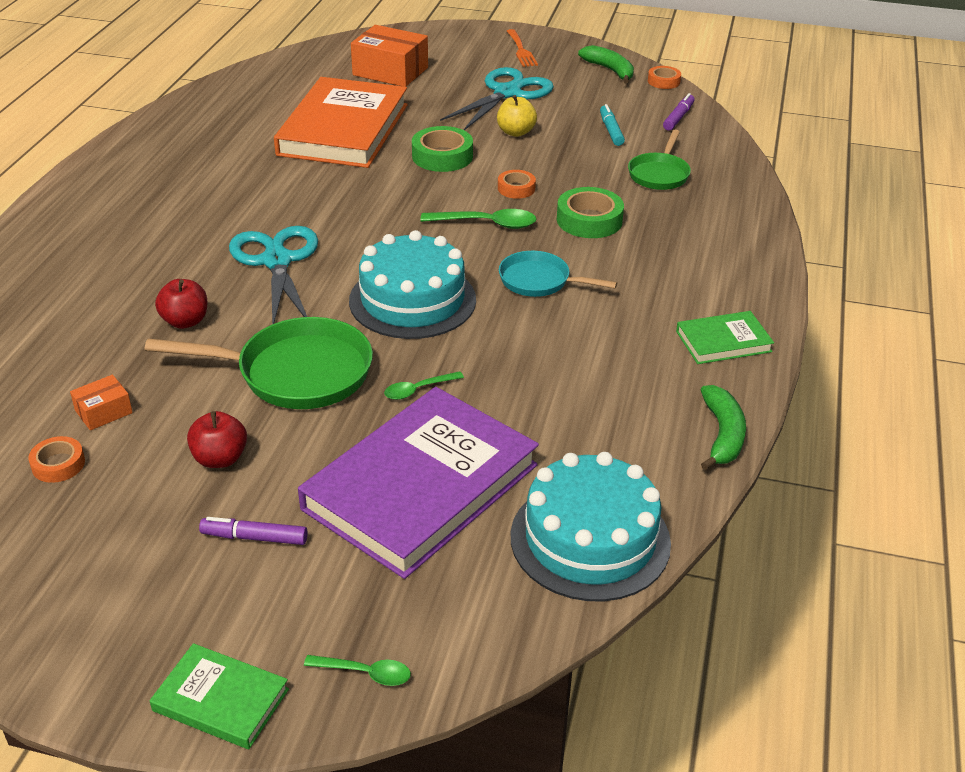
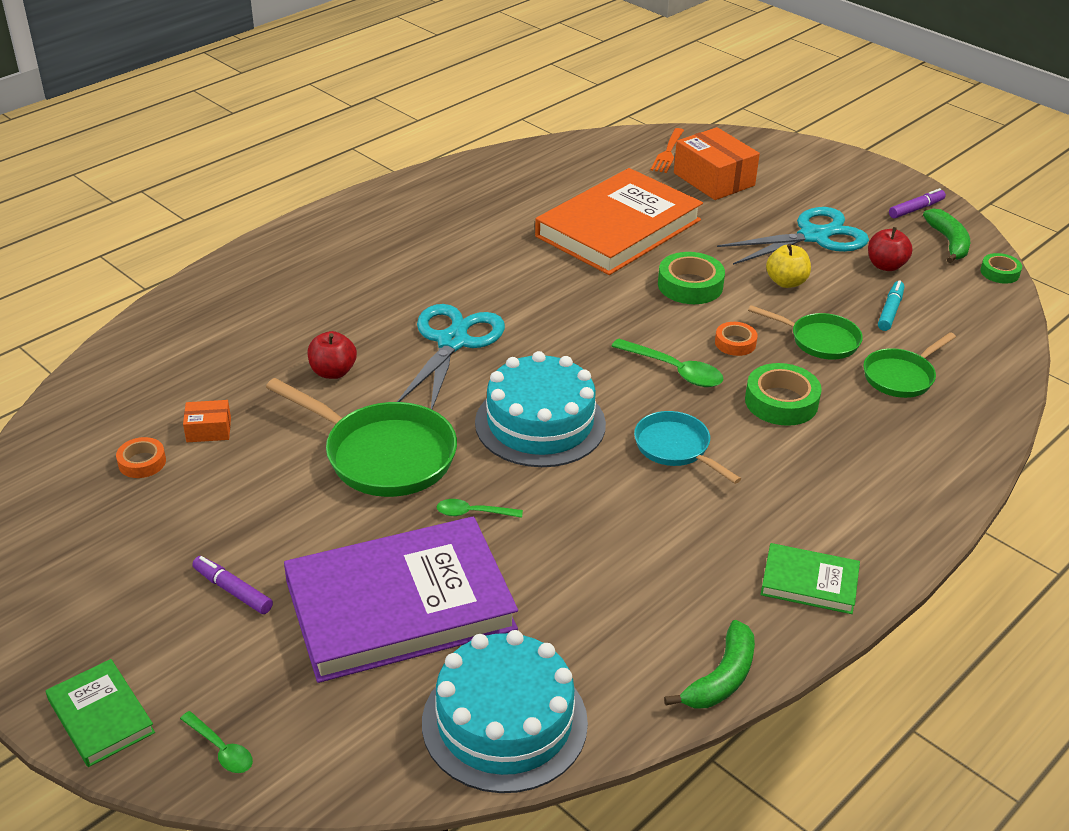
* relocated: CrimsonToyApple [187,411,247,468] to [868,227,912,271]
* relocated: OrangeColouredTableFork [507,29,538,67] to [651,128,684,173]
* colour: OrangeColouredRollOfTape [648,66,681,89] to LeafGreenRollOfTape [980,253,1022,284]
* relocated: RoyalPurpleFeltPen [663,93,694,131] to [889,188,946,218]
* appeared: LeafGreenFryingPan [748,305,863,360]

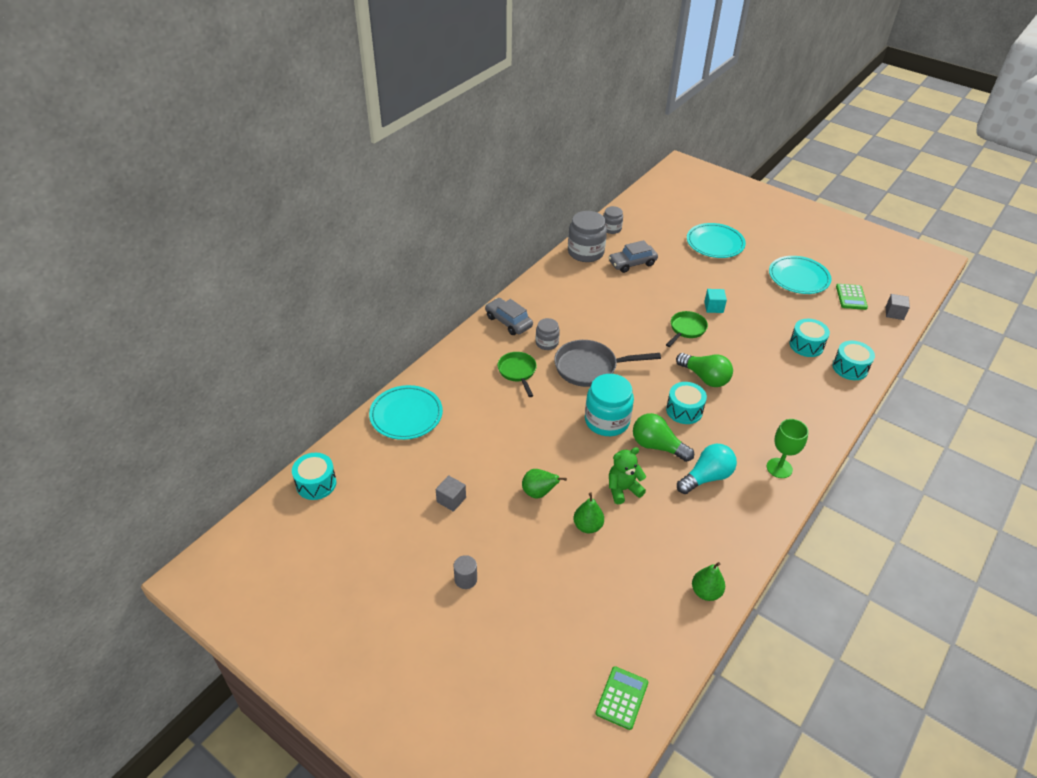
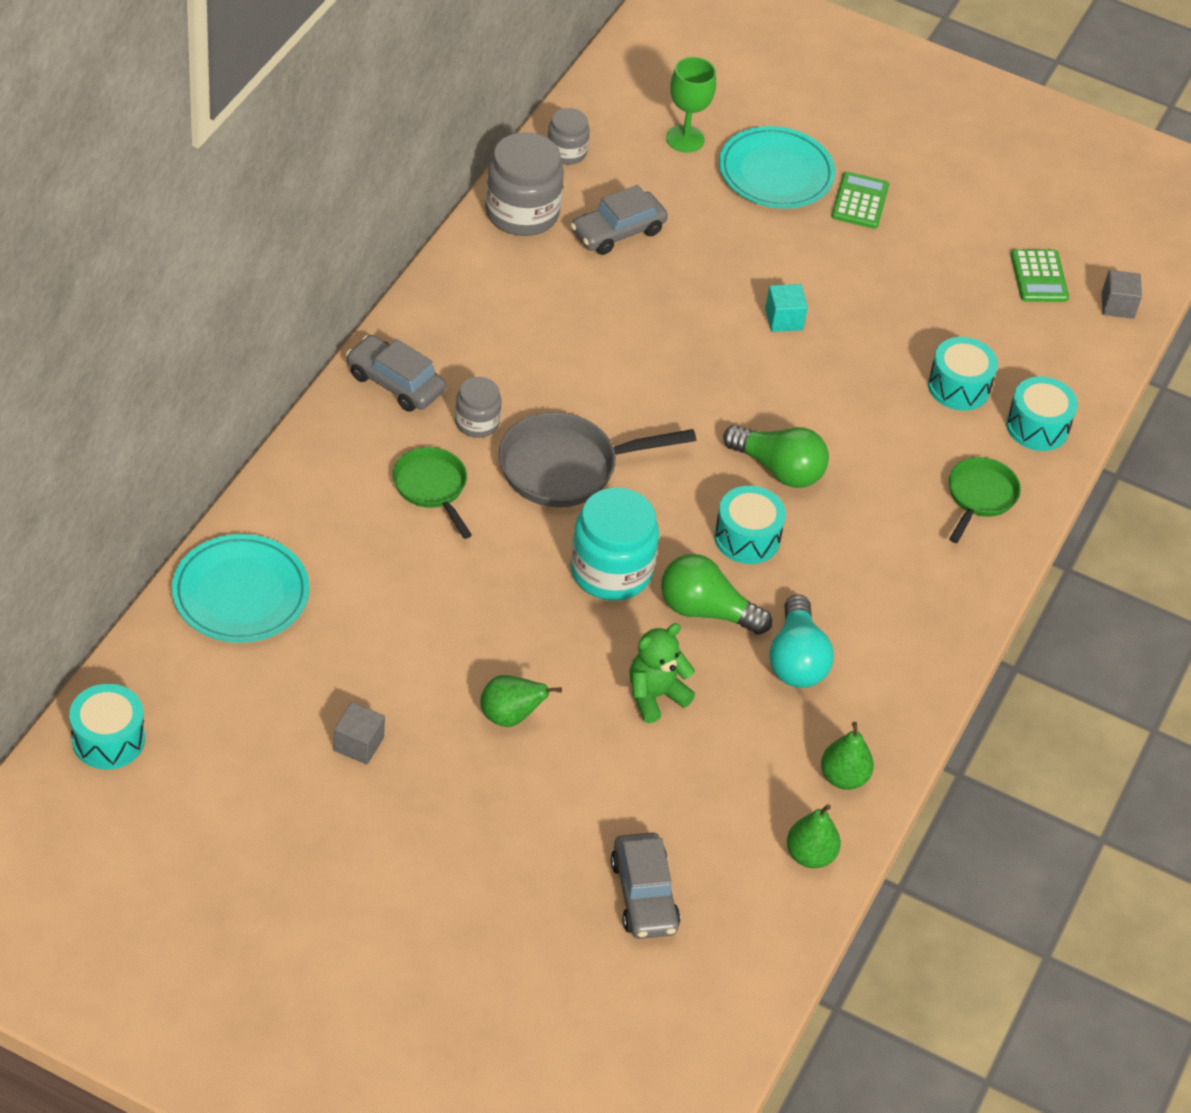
* missing: AshGreySolidCylinder [453,555,477,589]
* relocated: LeafGreenToyPear [574,492,604,533] to [821,722,874,790]
* relocated: LeafGreenAddingMachine [595,666,648,730] to [832,172,889,229]
* relocated: LeafGreenFryingPan [666,311,708,347] to [949,457,1021,543]
* spun: TurquoiseLightbulb [677,444,737,494] = [769,594,834,688] 135 degrees clockwise
* relocated: LeafGreenWineGlass [767,419,809,478] to [666,57,716,153]
* missing: TurquoiseFlatDish [769,256,831,294]
* appeared: AshGreyCar [611,832,681,939]

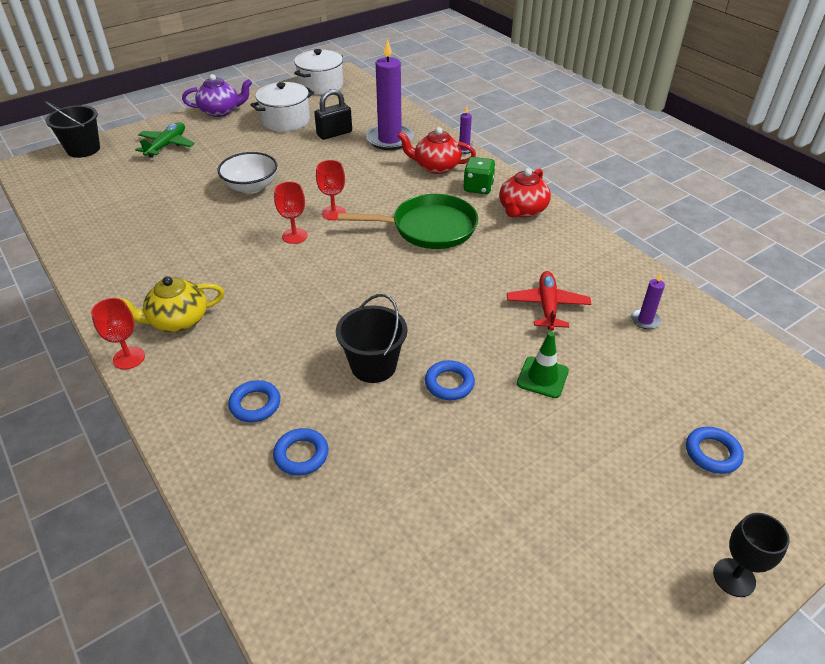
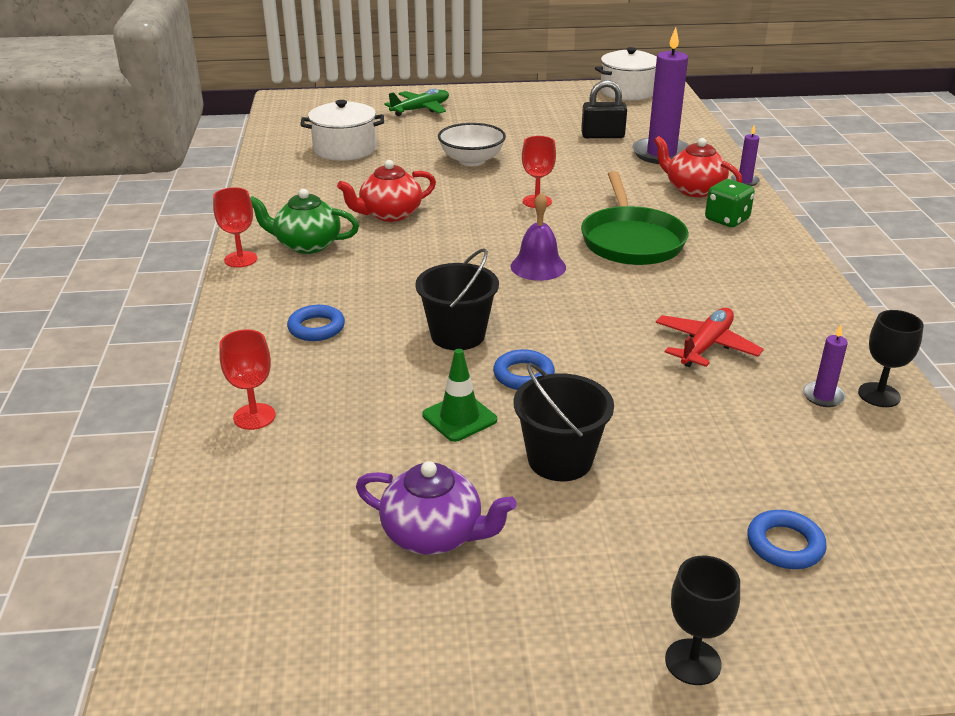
* relocated: EbonySandBucket [45,101,100,158] to [514,363,614,481]
* colour: GoldenTeaPot [115,276,224,332] to LeafGreenTeaPot [250,189,359,254]
* relocated: RoyalPurpleTeaPot [182,74,252,117] to [356,461,517,555]
* relocated: SnowWhitePot [251,82,314,132] to [301,100,384,161]
* missing: BlueHoop [273,428,328,476]
* relocated: CrimsonWineGlass [274,181,308,244] to [220,330,276,430]
* spun: LeafGreenFryingPan [338,194,478,249] = [581,171,689,265] 60 degrees clockwise
* relocated: CrimsonTeaPot [499,168,551,218] to [337,160,436,222]
* relocated: LeafGreenTrafficCone [517,332,569,398] to [422,349,497,442]
* appeared: RoyalPurpleHandBell [511,192,566,281]
* appeared: EbonyWineGlass [858,310,924,407]

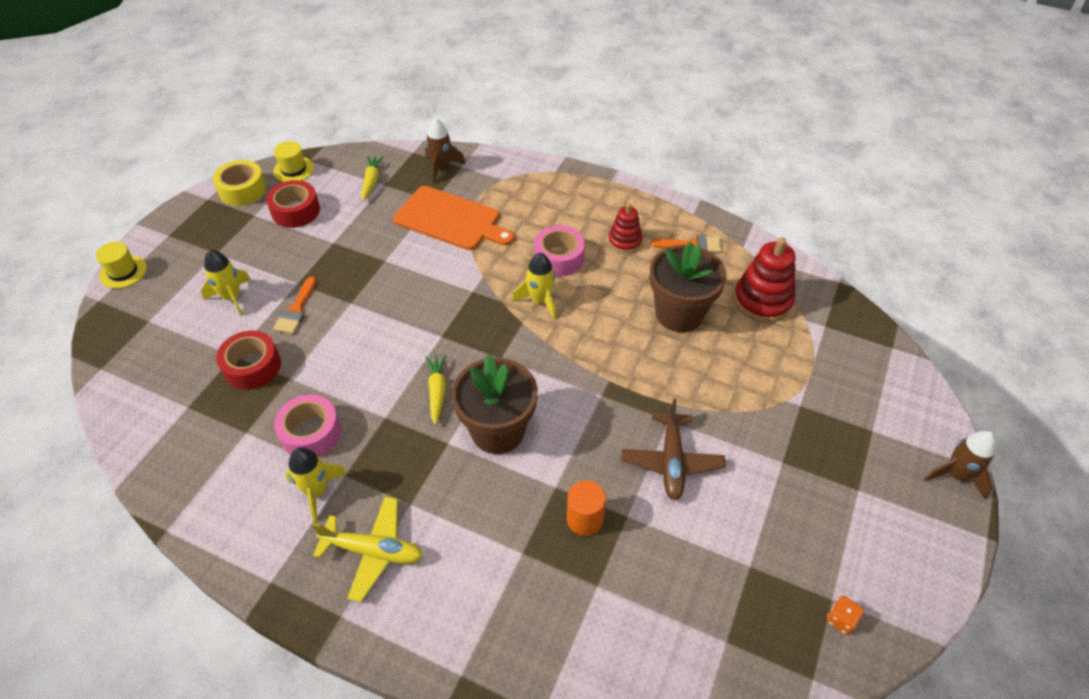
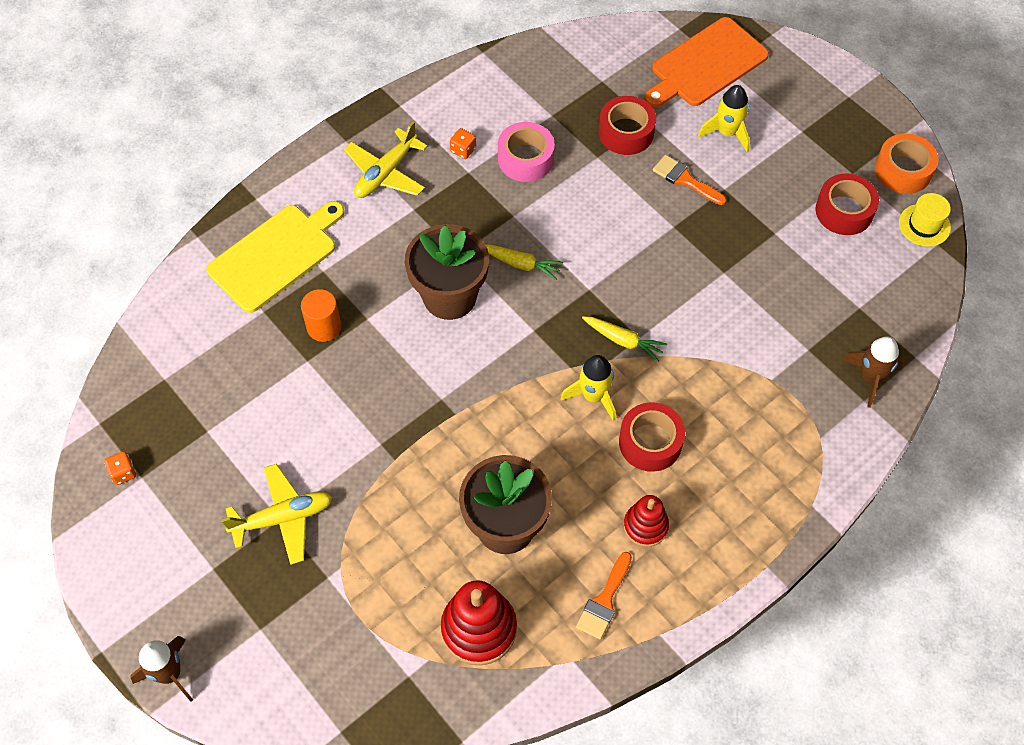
* missing: GoldenTopHat [96,242,147,289]
* colour: GoldenRollOfTape [213,160,266,206] to OrangeColouredRollOfTape [875,133,938,194]
* exchanged: GoldenRocket [286,447,347,522] to OrangeColouredDie [450,128,476,159]
* relocated: GoldenToyCarrot [361,156,384,201] to [582,316,667,362]
* relocated: OrangeColouredBreadBoard [393,186,515,250] to [645,17,769,107]
* colour: RosePinkRollOfTape [534,225,585,276] to CrimsonRollOfTape [619,402,685,472]
* missing: DarkBrownToyPlane [622,399,726,500]
* appeared: GoldenBreadBoard [206,201,344,313]
* appeared: GoldenToyPlane [221,464,333,565]

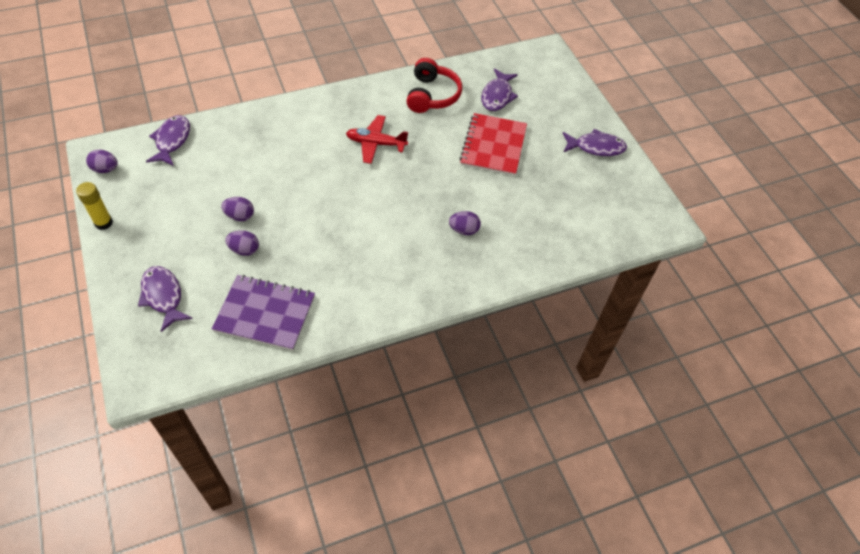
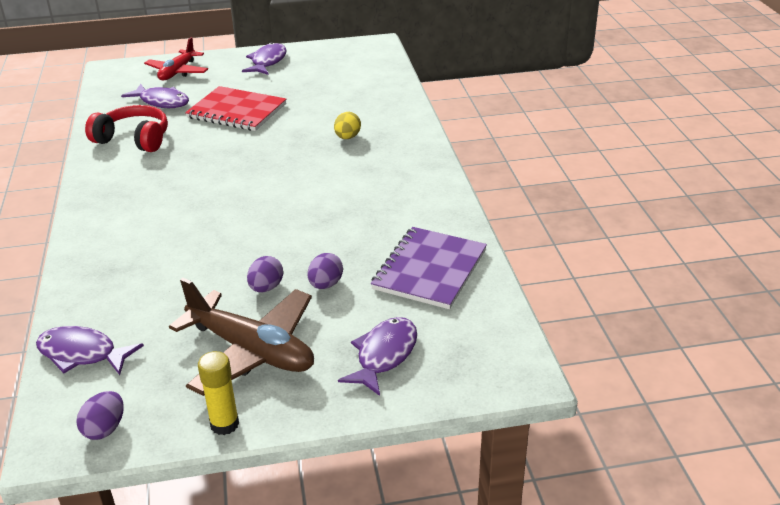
* spun: RoyalPurpleFishFigure [138,266,193,332] = [338,317,417,396] 135 degrees clockwise
* relocated: CrimsonToyPlane [346,115,408,164] to [144,37,208,80]
* colour: RoyalPurpleToyEgg [449,211,481,235] to GoldenToyEgg [334,112,361,139]
* appeared: DarkBrownToyPlane [169,278,314,396]

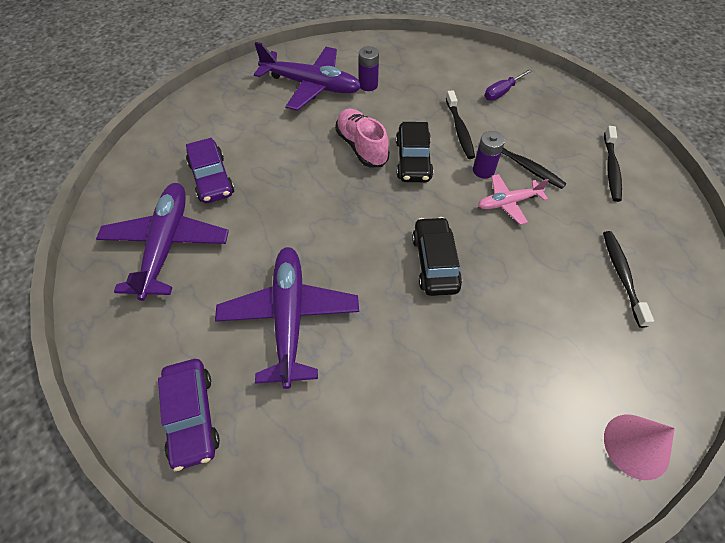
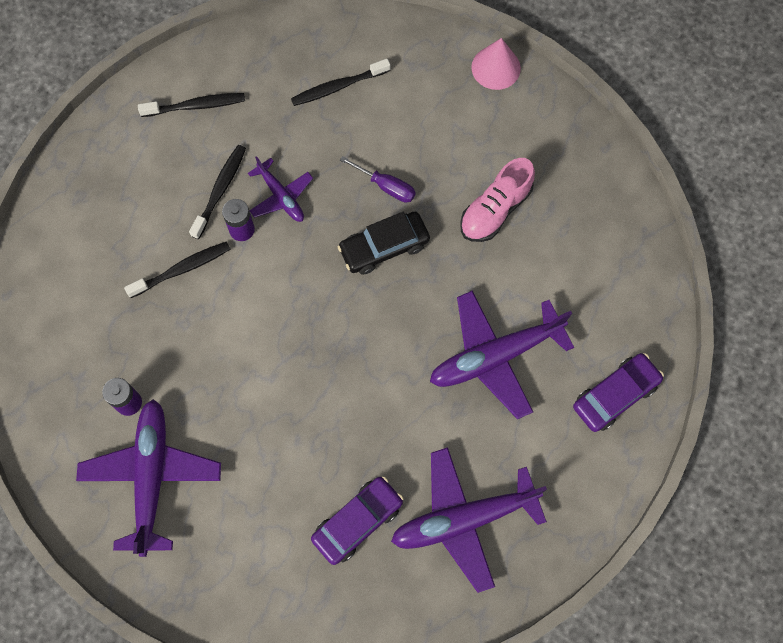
* relocated: RosePinkLaceUpShoe [335,109,389,167] to [460,158,535,242]
* missing: EbonyCar [396,122,434,182]
* colour: RosePinkToyPlane [478,174,549,225] to RoyalPurpleToyPlane [248,156,313,222]
* relocated: RoyalPurpleFlatScrewdriver [485,69,532,101] to [340,156,416,203]

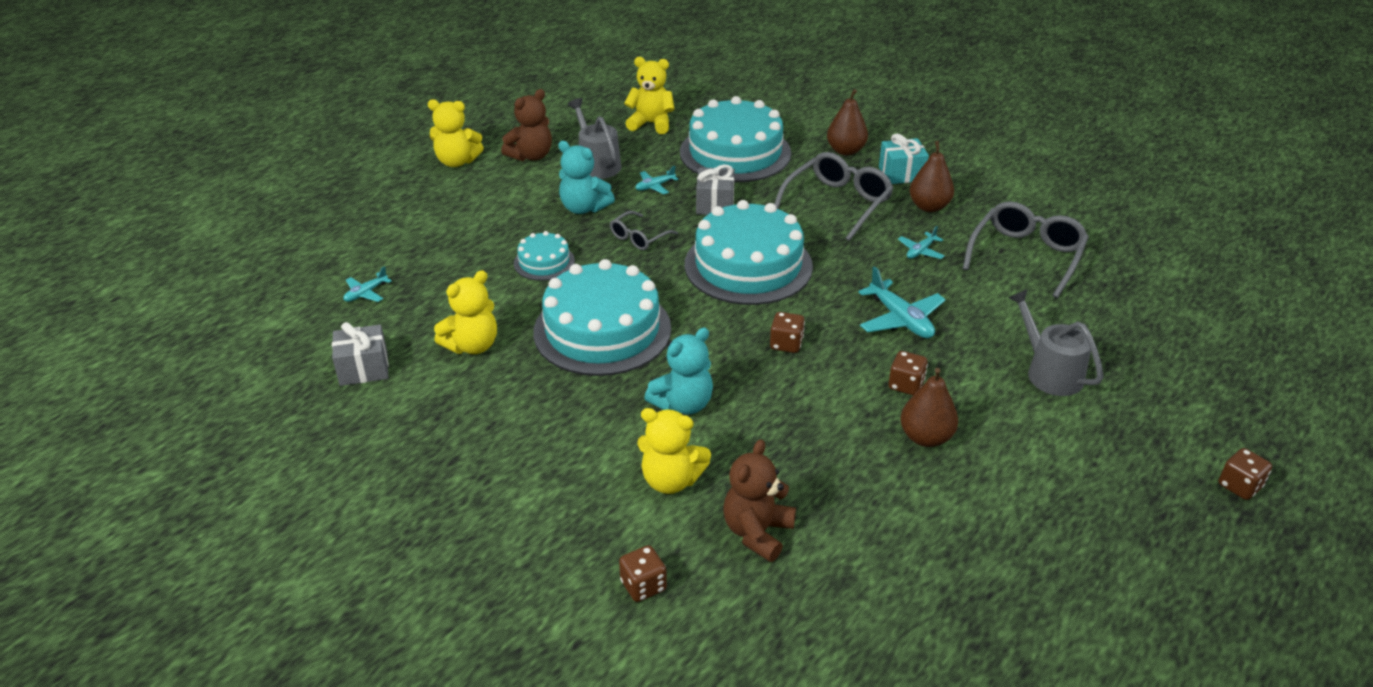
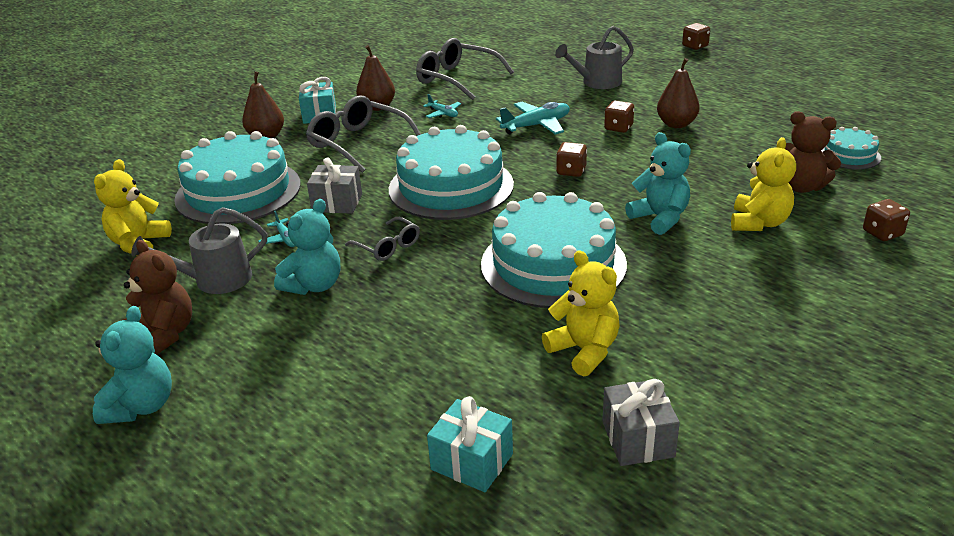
* exchanged: TurquoiseToyPlane [343,266,392,302] to TurquoiseGift [427,396,513,492]
* colour: GoldenStuffedBear [428,99,484,167] to TurquoiseStuffedBear [93,306,172,424]
* relocated: TurquoiseGateau [514,231,575,281] to [821,127,881,170]

